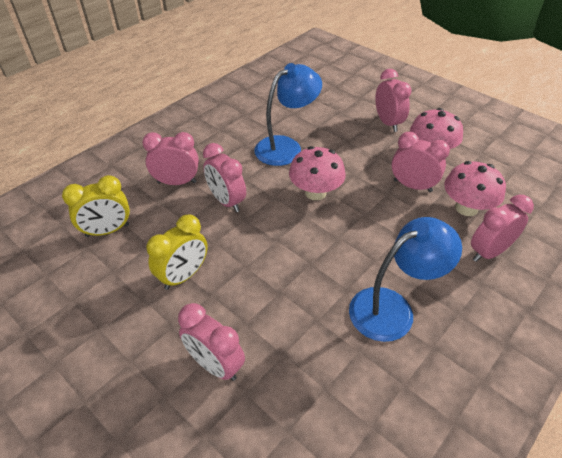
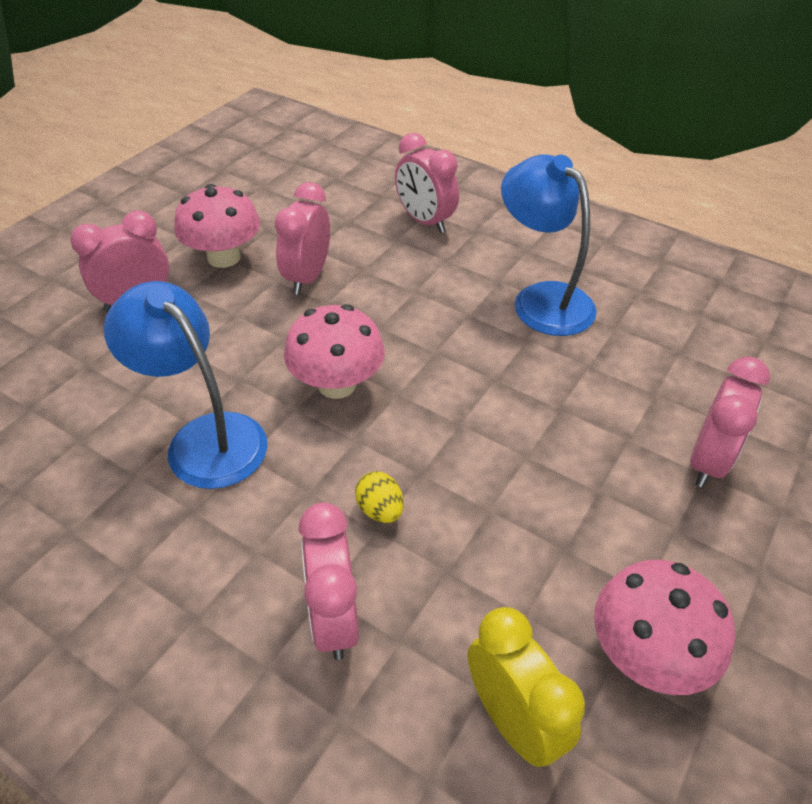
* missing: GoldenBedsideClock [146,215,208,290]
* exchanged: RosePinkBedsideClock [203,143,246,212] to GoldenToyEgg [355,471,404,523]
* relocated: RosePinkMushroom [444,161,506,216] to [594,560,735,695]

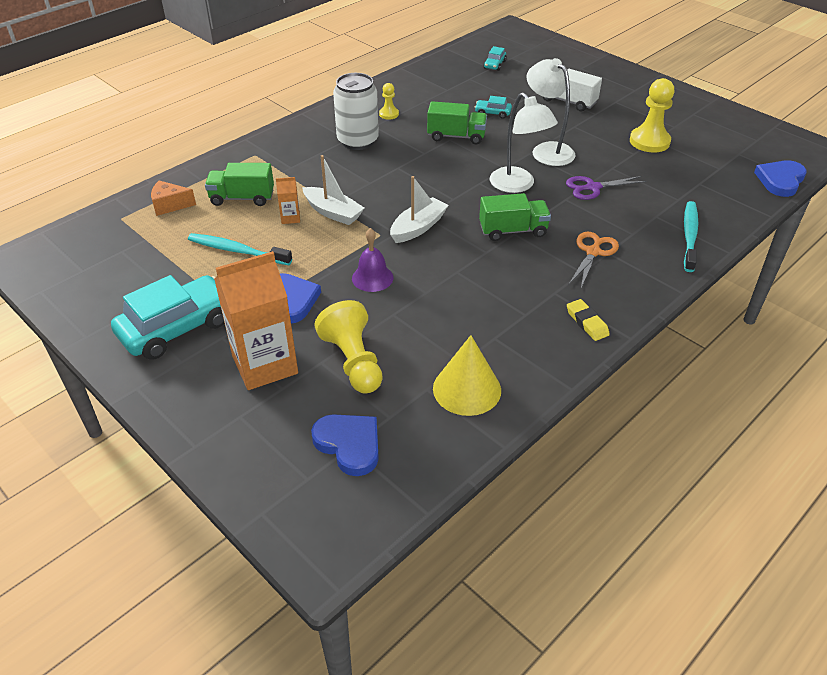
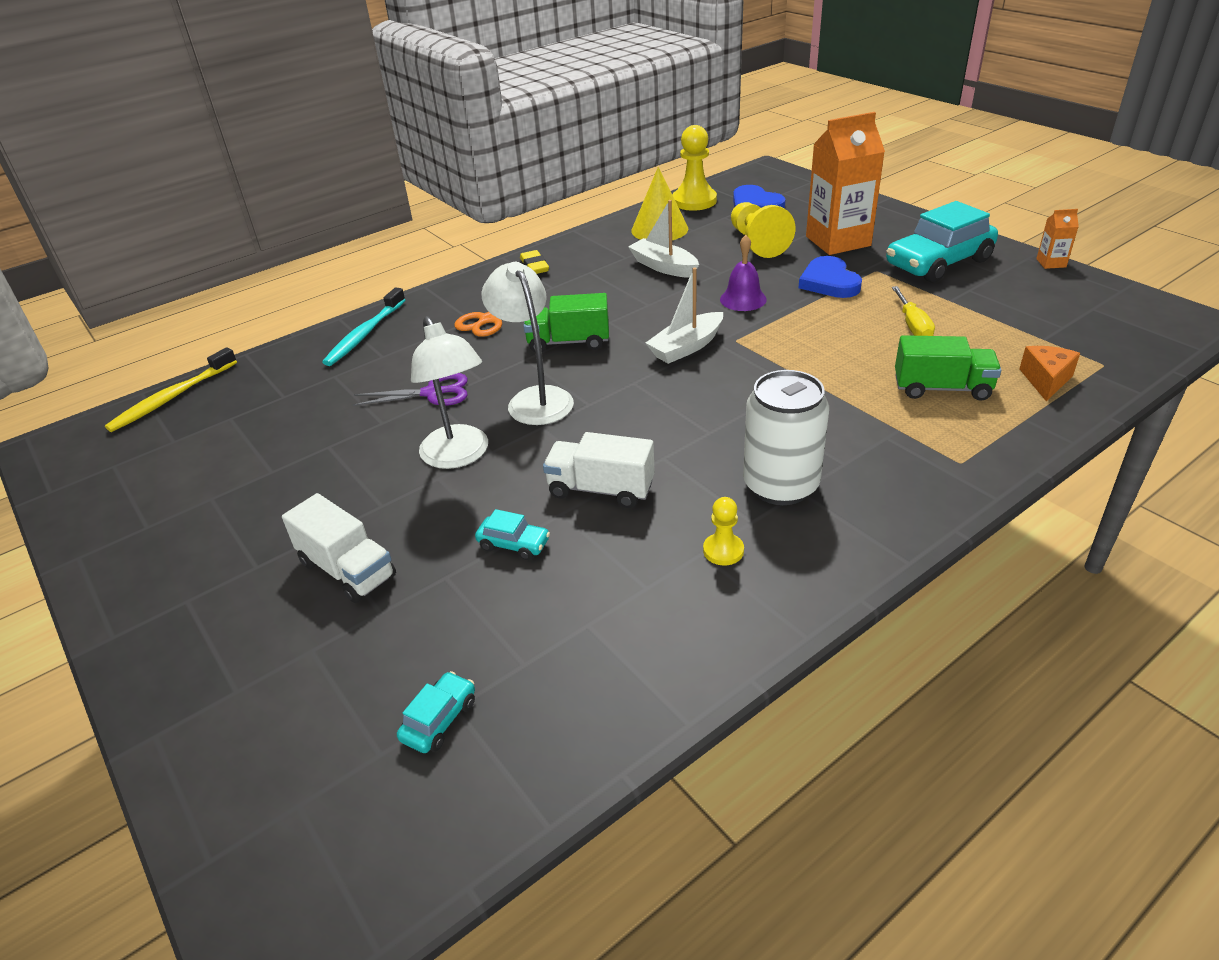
* spun: OrangeColouredCheeseWedge [151,181,196,216] = [1019,346,1080,401] 75 degrees counterclockwise
* exchanged: TurquoiseToothBrush [188,233,292,265] to GoldenFlatScrewdriver [892,286,935,336]
* relocated: OrangeColouredCarton [276,177,300,224] to [1036,209,1079,269]
* relocated: SnowWhiteBoat [302,155,364,225] to [628,200,699,278]
* colour: LeafGreenTruck [427,101,487,144] to SnowWhiteTruck [543,432,655,508]
* relocated: GoldenPawn [630,78,674,153] to [673,125,717,211]
* exchanged: BlueHeart [754,160,807,197] to GoldenToothBrush [105,347,237,432]

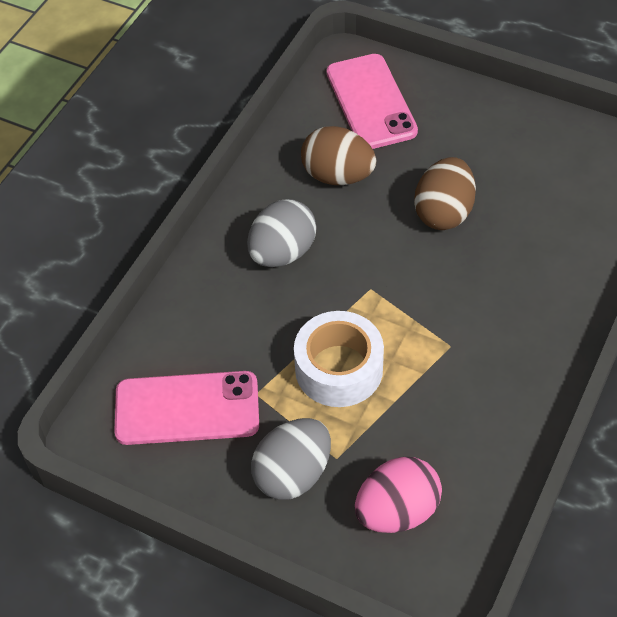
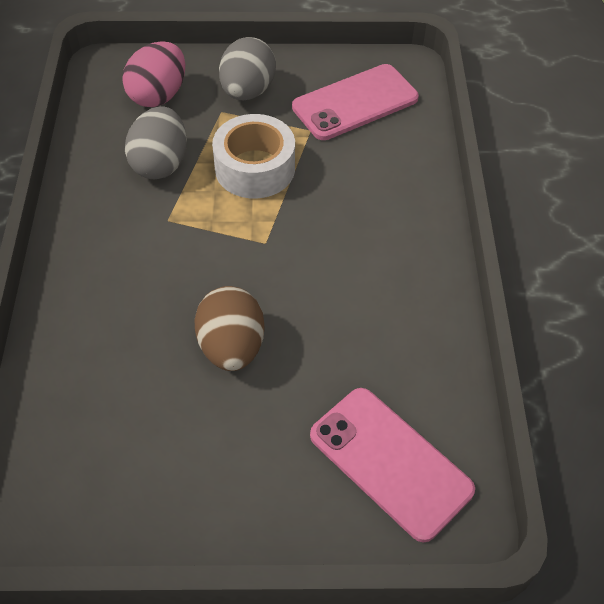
* relocated: AshGreyToyEgg [247,199,317,267] to [125,106,187,179]
* missing: DarkBrownToyEgg [301,126,376,185]

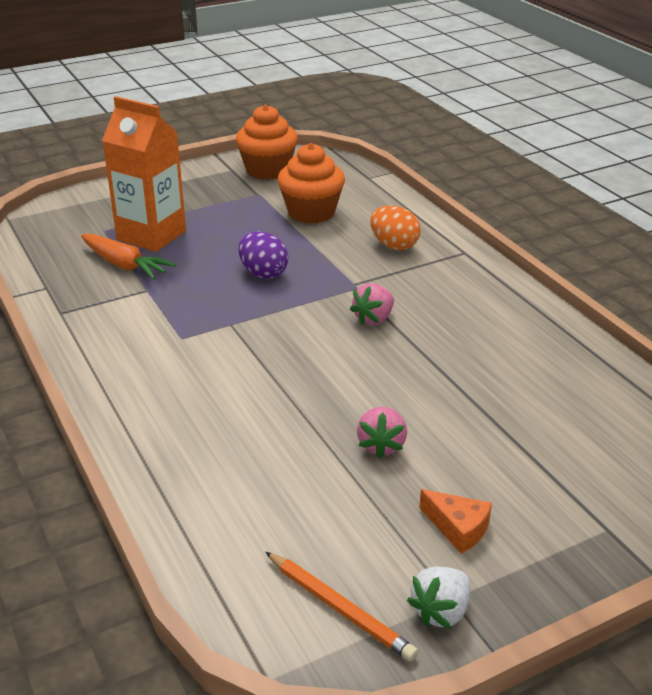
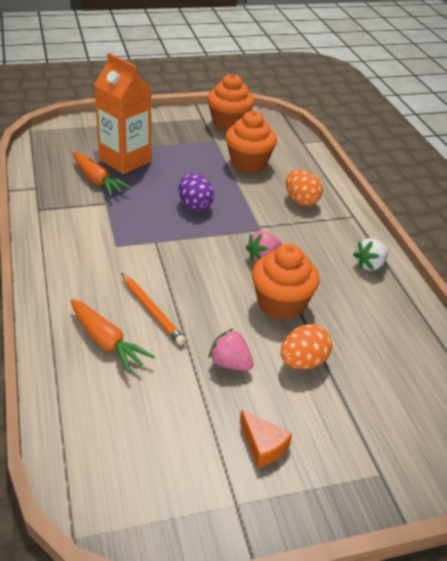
* relocated: OrangeColouredPencil [265,552,418,662] to [121,273,186,345]
* spun: RosePinkBerry [357,407,407,459] = [209,328,254,371] 105 degrees clockwise
* relocated: SnowWhiteBerry [407,567,470,629] to [353,238,389,271]
* appeared: OrangeColouredToyCarrot [71,299,155,374]
* appeared: OrangeColouredCupcake [252,244,320,320]
* appeared: OrangeColouredToyEgg [281,324,332,369]

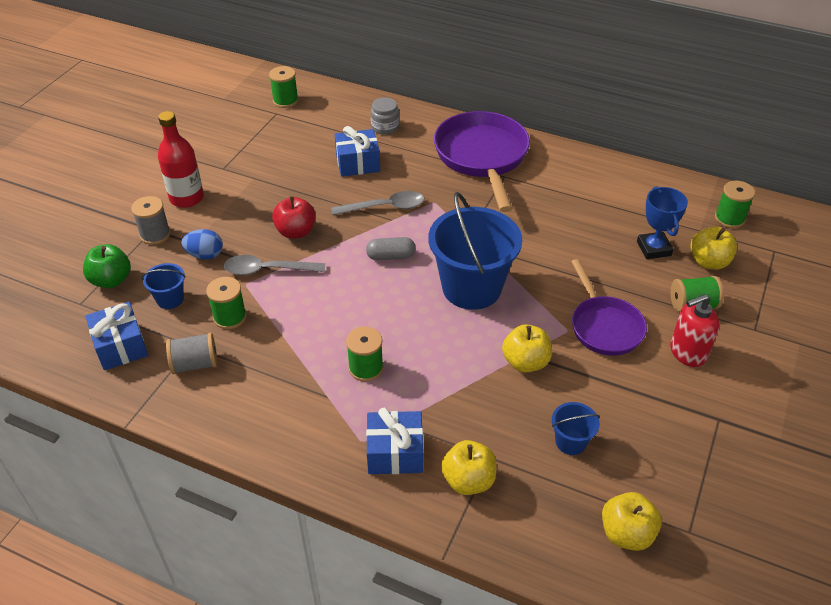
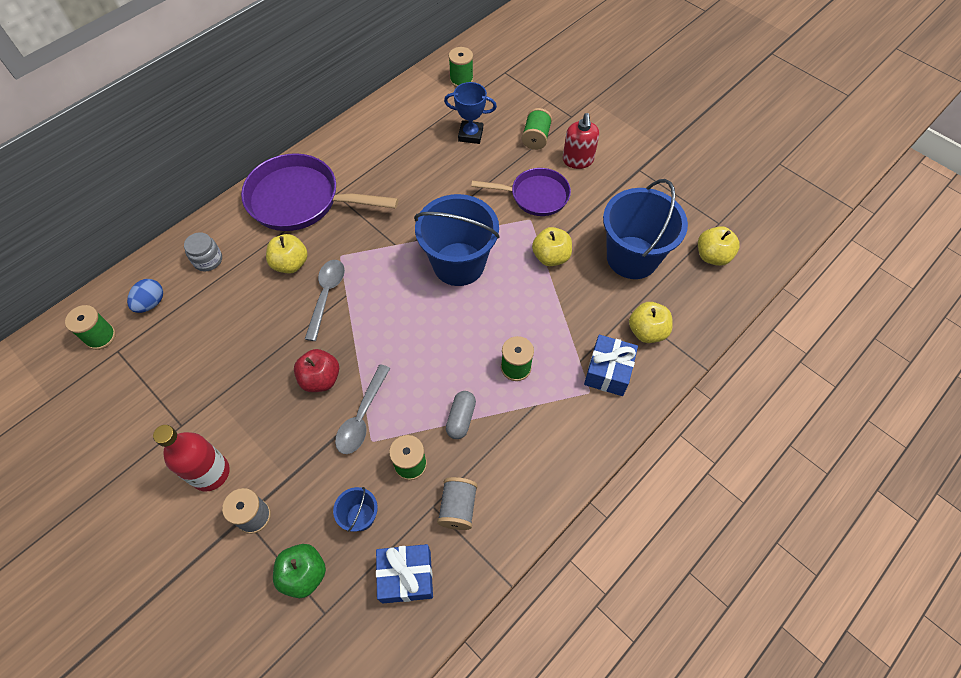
* relocated: BlueToyEgg [181,229,223,260] to [127,279,163,313]
* missing: BlueGift [335,126,380,177]
* relocated: AshGreyPillShape [366,237,416,260] to [446,391,476,439]
* size: BlueSandBucket [552,402,600,455] = [603,179,688,279] x2.24
* relocated: GoldenToyApple [690,227,737,270] to [266,234,308,274]

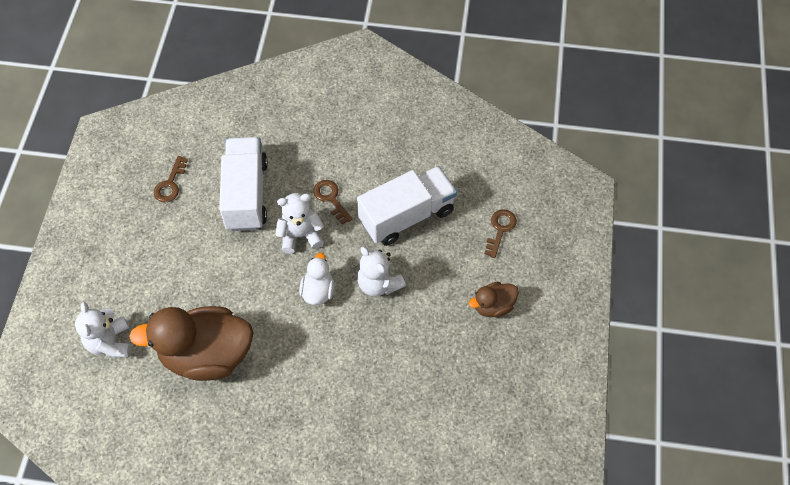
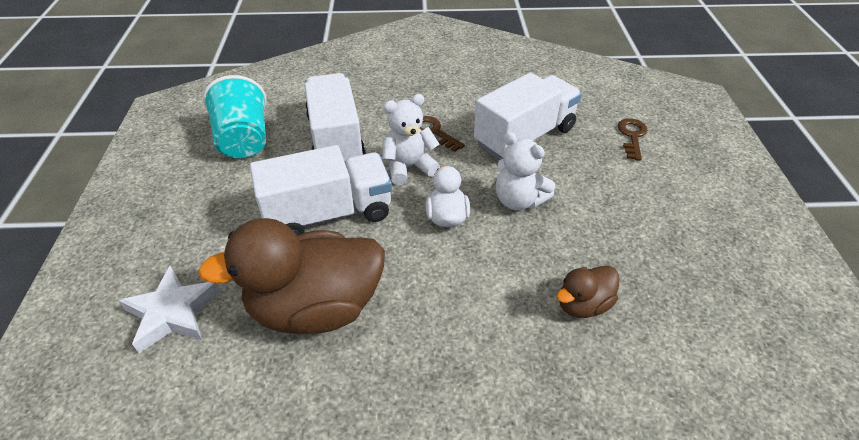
* exchanged: SnowWhiteStuffedBear [75,302,131,357] to SnowWhiteStarShape [119,266,221,353]
* exchanged: DarkBrownDoorKey [154,156,188,202] to TurquoiseBeaker [203,75,267,158]
* relocated: DarkBrownRubberDuck [469,282,519,317] to [557,265,619,318]
* appeared: SnowWhiteTruck [250,145,392,235]

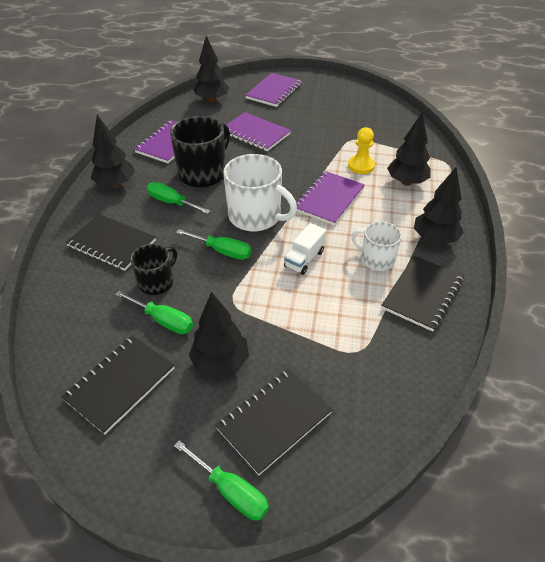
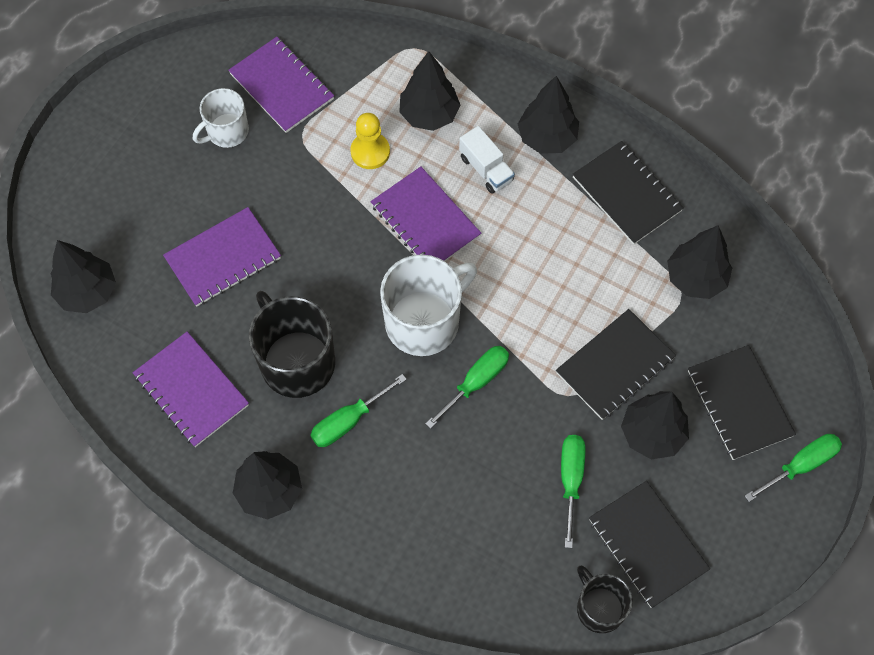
* relocated: EbonyNotepad [65,214,156,271] to [556,309,676,420]
* spun: LeafGreenFlatScrewdriver [115,291,193,334] = [561,435,585,548] 45 degrees counterclockwise
* relocated: EbonyCoffeeMug [130,244,177,295] to [577,566,633,633]
* relocated: RoyalPurpleNotepad [245,73,302,107] to [228,37,334,133]
* relocated: SnowWhiteTruck [284,223,326,275] to [459,126,515,194]
* relocated: SnowWhiteCoffeeMug [351,221,402,271] to [193,88,249,148]
* appeared: EbonyToyTree [667,225,732,299]

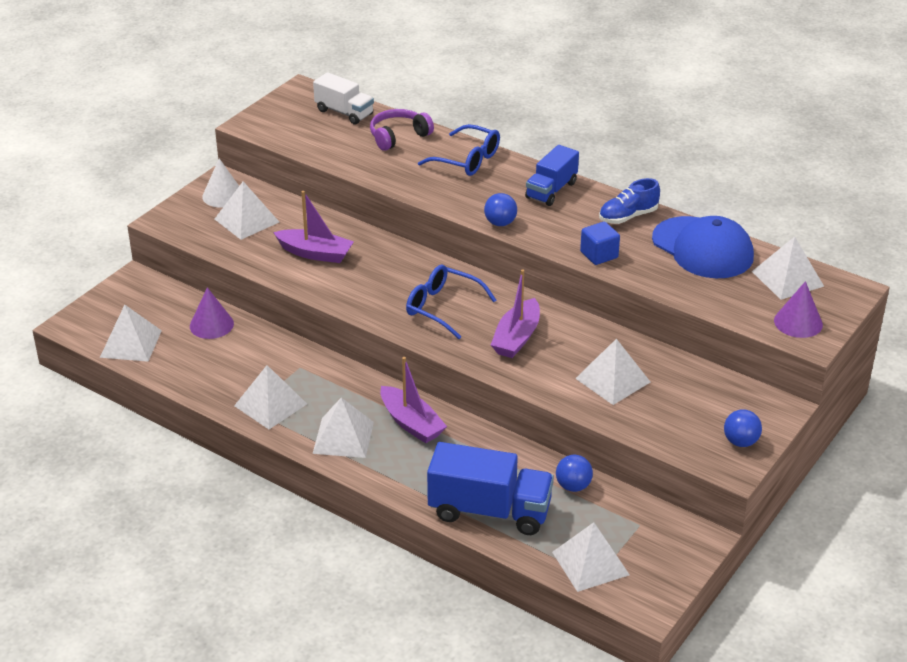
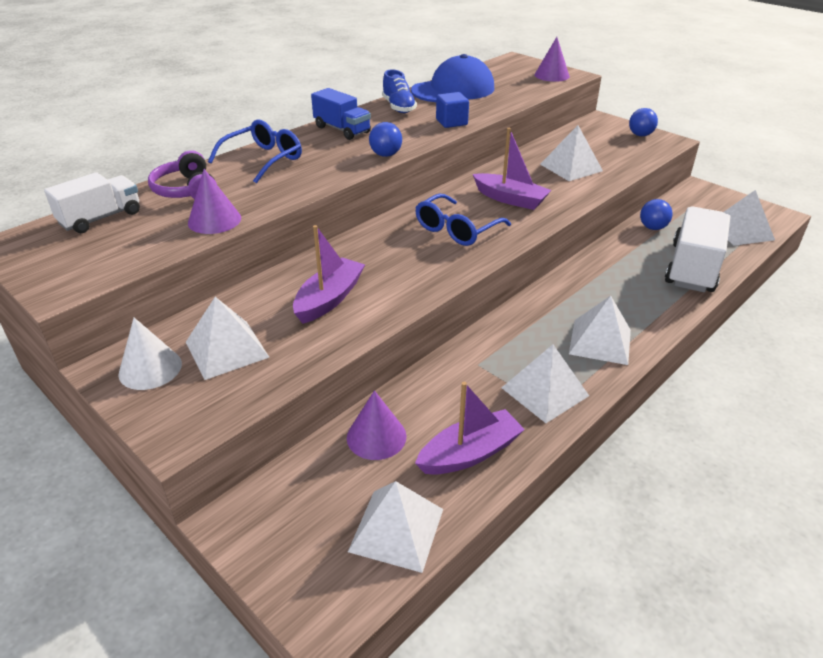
* relocated: RoyalPurpleBoat [380,357,447,443] to [415,382,525,475]
* colour: BlueTruck [427,442,554,535] to SnowWhiteTruck [665,207,730,292]
* missing: SnowWhitePyramid [752,236,824,300]
* appeared: RoyalPurpleCone [188,169,241,234]

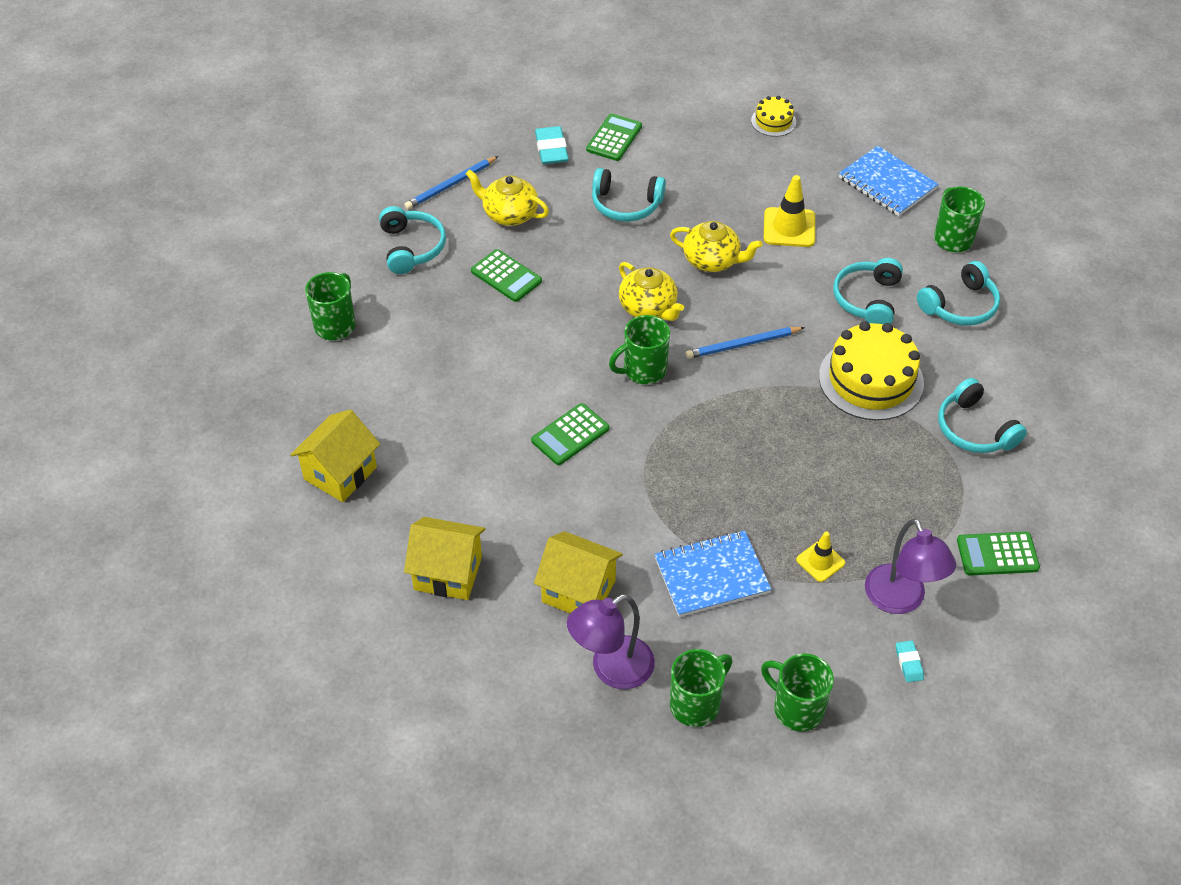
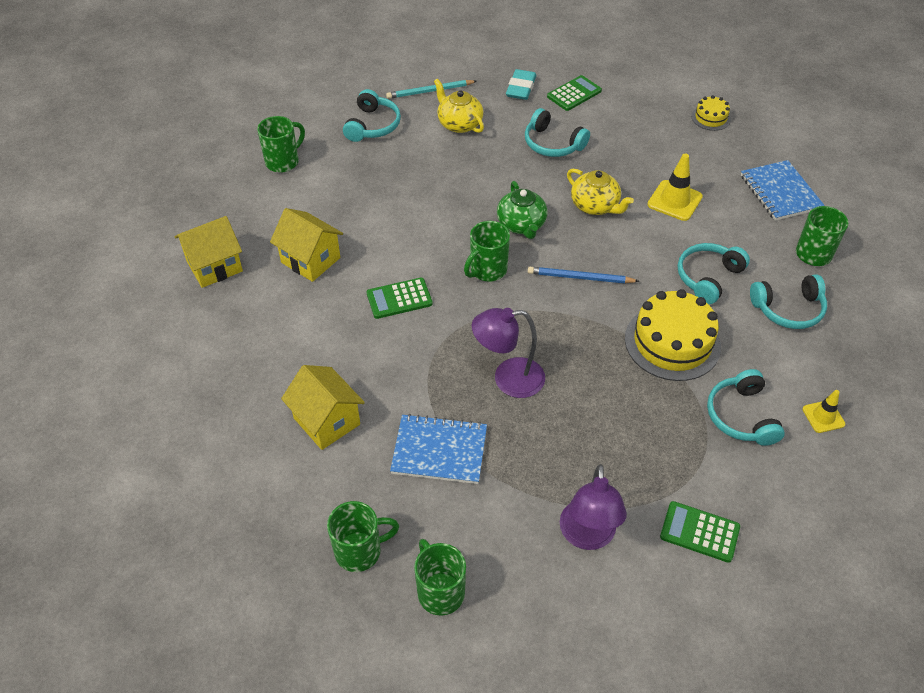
* colour: BluePencil [404,156,499,209] to TurquoisePencil [386,80,477,99]
* relocated: GoldenHouse [404,517,485,600] to [270,208,343,282]
* missing: LeafGreenAddingMachine [471,249,542,302]
* relocated: RoyalPurpleLamp [567,594,655,689] to [472,308,545,398]
* spun: LeafGreenCoffeeMug [609,315,670,384] = [464,221,510,281] 45 degrees counterclockwise
* colour: GoldenTeaPot [619,262,684,321] to LeafGreenTeaPot [497,181,548,239]
* relocated: GoldenTrafficCone [796,531,845,582] to [802,390,845,433]
* missing: TurquoiseGumEraser [896,640,924,682]

